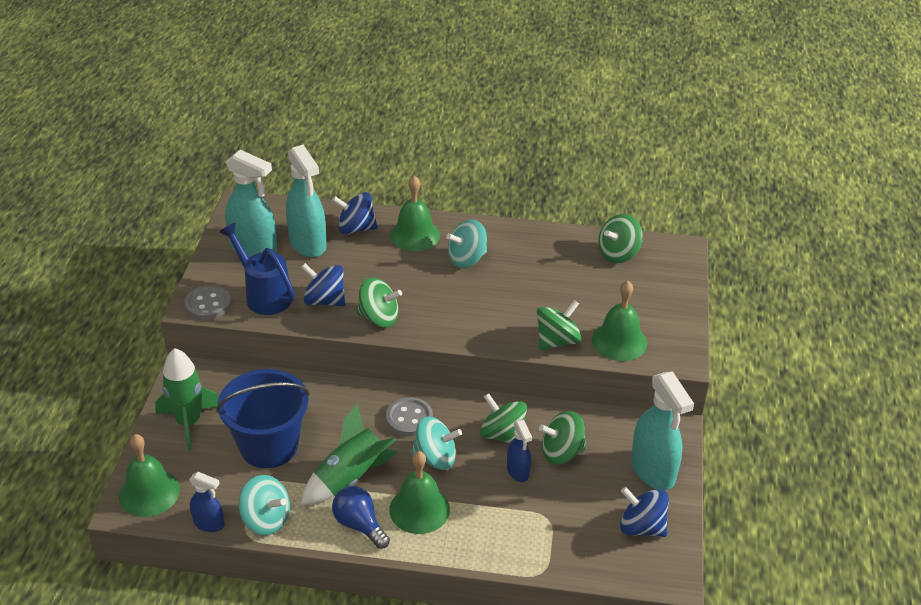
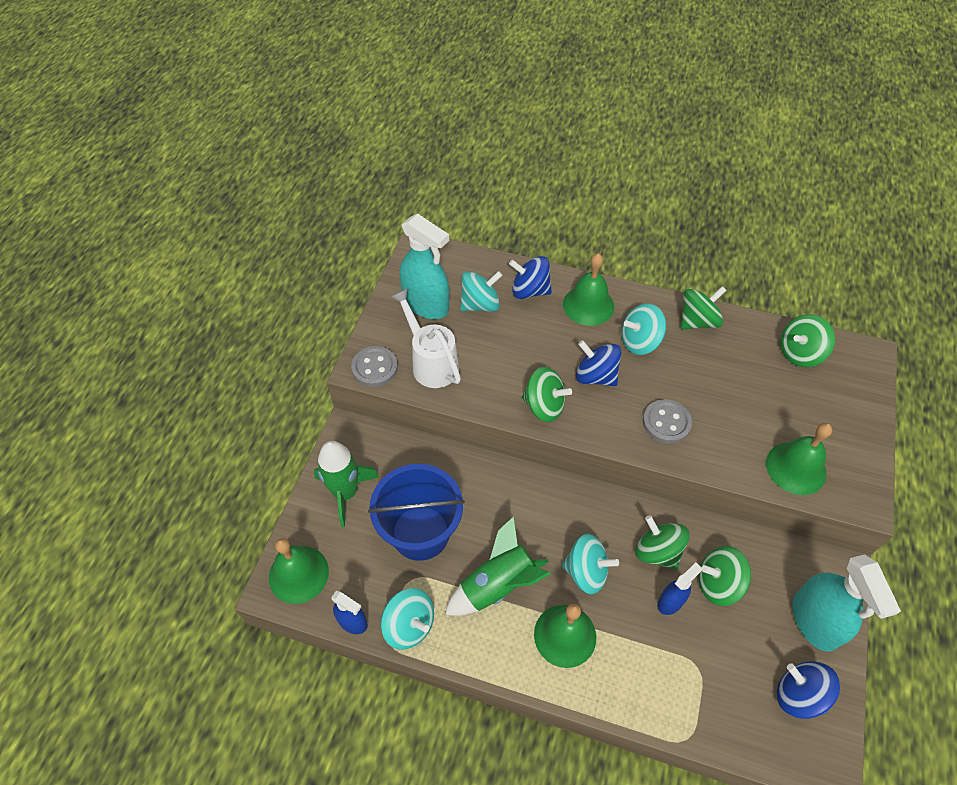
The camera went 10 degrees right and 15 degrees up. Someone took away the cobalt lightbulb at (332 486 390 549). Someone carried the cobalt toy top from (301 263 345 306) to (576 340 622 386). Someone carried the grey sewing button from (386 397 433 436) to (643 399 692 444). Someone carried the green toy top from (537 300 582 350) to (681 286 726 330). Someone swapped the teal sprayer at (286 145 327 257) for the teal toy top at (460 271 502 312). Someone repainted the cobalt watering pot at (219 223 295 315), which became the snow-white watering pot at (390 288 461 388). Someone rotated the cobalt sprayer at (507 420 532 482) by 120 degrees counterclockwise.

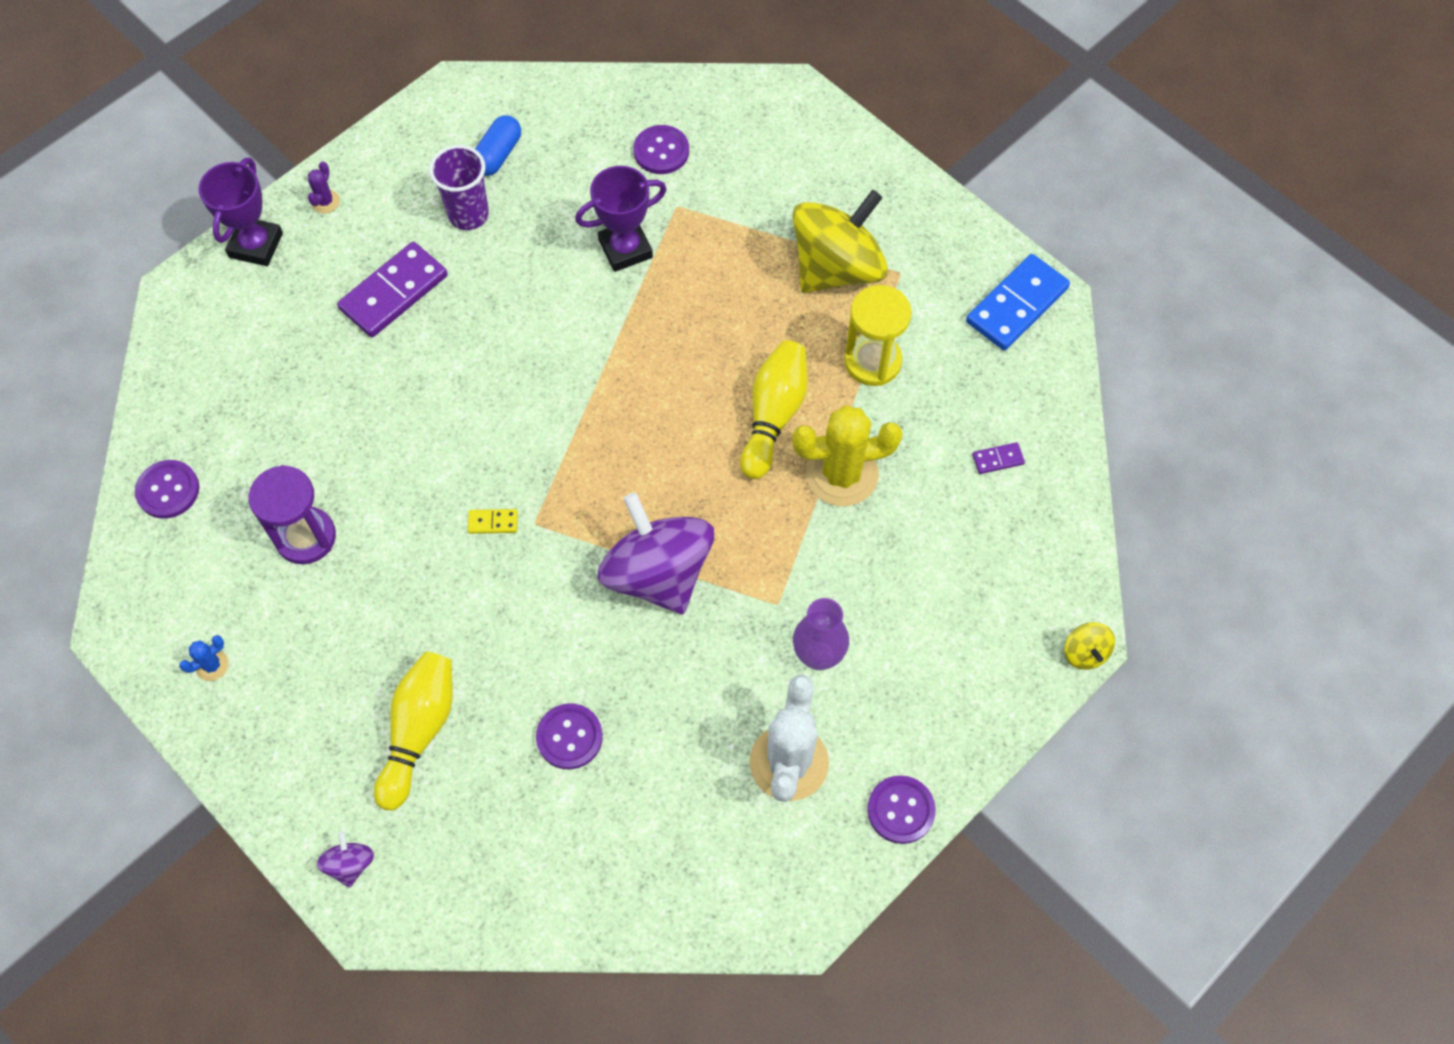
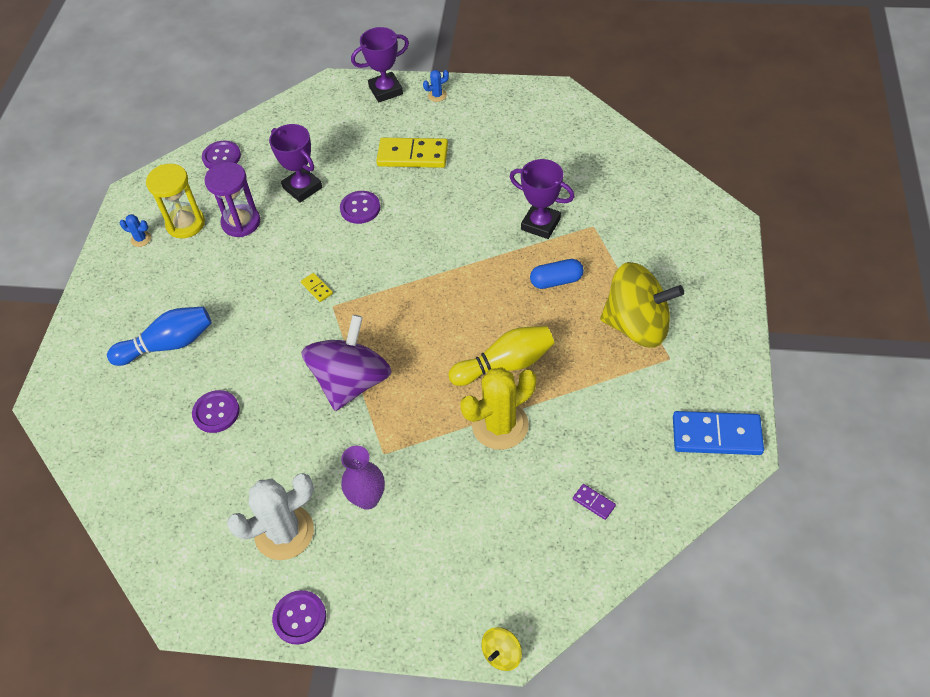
The camera went 55 degrees right and 10 degrees down. Someone took away the violet toy top at (317 831 374 888). Someone took away the violet cup at (429 145 489 230). Someone put down the violet award cup at (269 124 322 203). Someone carried the cobalt capsule from (475 115 521 176) to (530 259 584 289). Someone carried the violet sewing button from (633 125 689 174) to (340 191 380 224). Someone carried the yellow hourglass from (844 285 912 386) to (146 164 205 238). Someone repainted the violet cactus at (308 161 340 213), which became the cobalt cactus at (423 70 449 102). Someone repainted the violet domino piece at (337 242 447 337), which became the yellow domino piece at (376 138 448 168). Someone repainted the yellow skittle at (374 652 453 810), which became the cobalt skittle at (107 306 212 366). Someone rotated the yellow cactus at (792 405 902 506) by 75 degrees counterclockwise.

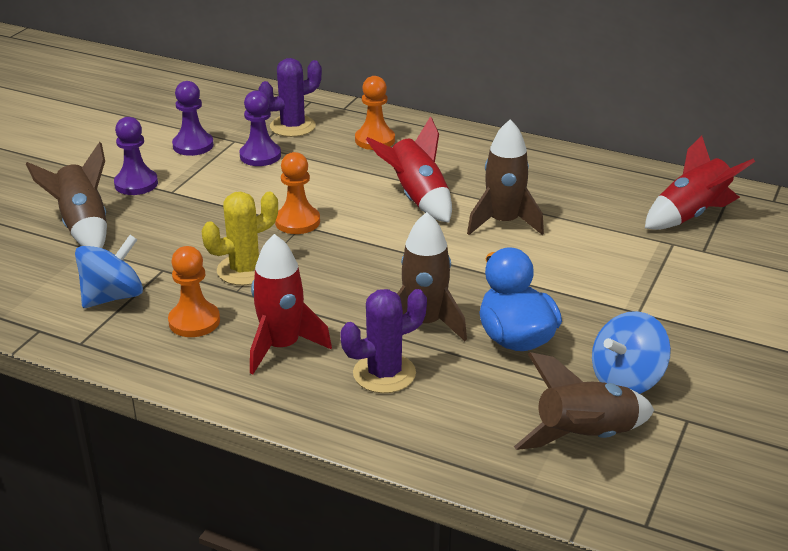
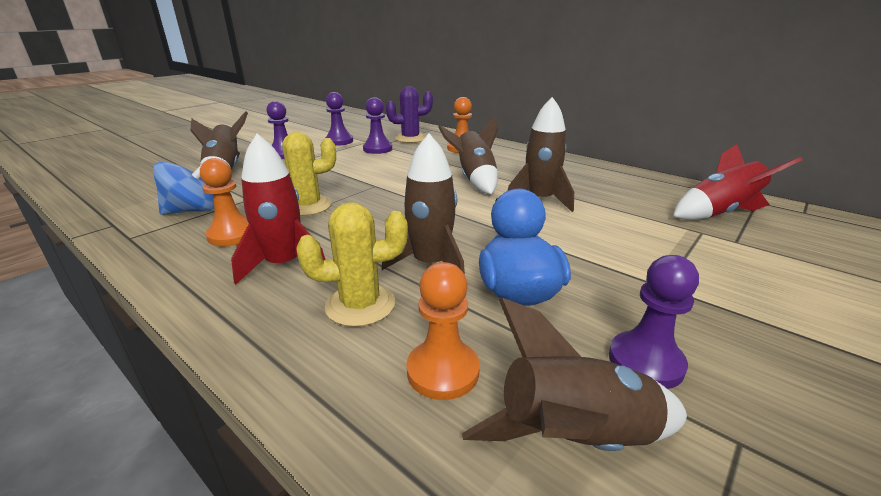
The camera went 15 degrees right and 5 degrees down. Someone carried the orange game pawn from (275 152 320 234) to (407 262 480 400). Someone swapped the cobalt toy top at (592 311 671 394) for the violet game pawn at (609 255 699 389). Someone repainted the violet cactus at (340 289 427 393), which became the yellow cactus at (296 202 408 327). Someone repainted the red rocket at (366 116 452 223), which became the brown rocket at (438 117 498 194).

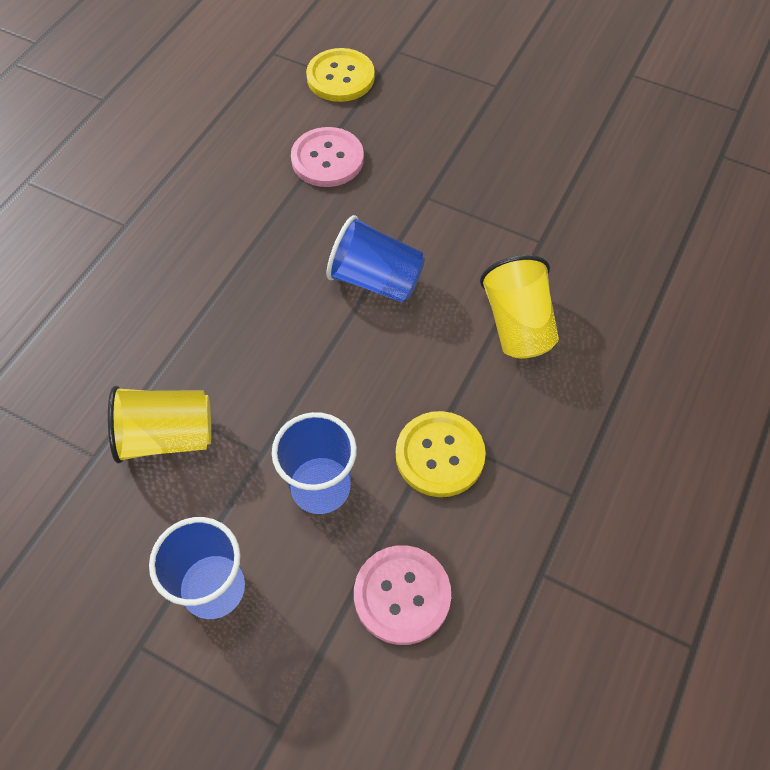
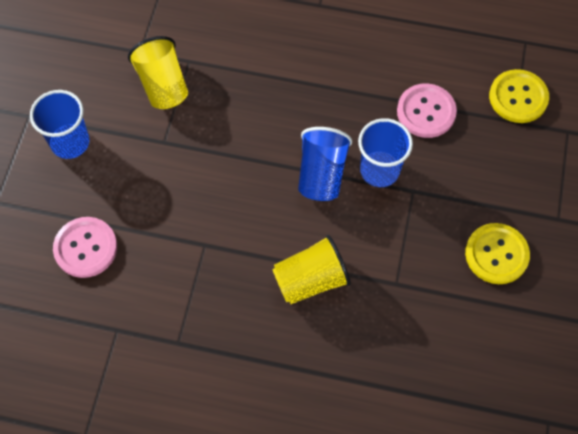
The camera went 75 degrees right and 5 degrees up. Someone carried the cobalt cup from (272 412 357 514) to (358 118 413 187). Someone carried the yellow sewing button from (396 411 486 497) to (465 223 530 284).

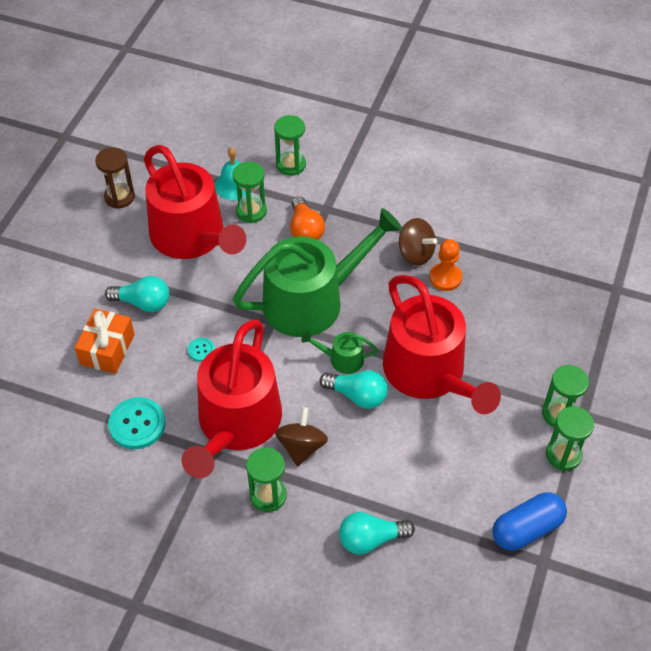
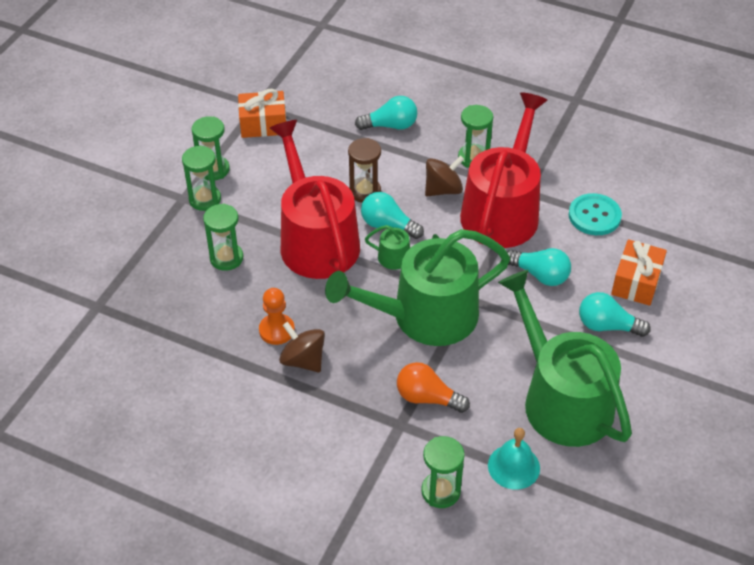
The camera went 175 degrees left and 5 degrees down. Someone carried the brown hourglass from (95 147 135 209) to (348 138 381 203). Someone carried the green hourglass from (232 162 267 223) to (203 204 243 271). Someone swapped the teal sewing button at (188 338 215 362) for the teal lightbulb at (507 248 571 286). Someone swapped the cobalt capsule at (492 492 567 550) for the orange present at (238 89 286 138). Someone repainted the red watering pot at (144 145 246 259), which became the green watering pot at (498 270 632 447). Someone rotated the brown toy top at (275 407 328 467) by 135 degrees counterclockwise. Someone rotated the orange lightbulb at (290 196 325 240) by 60 degrees counterclockwise.

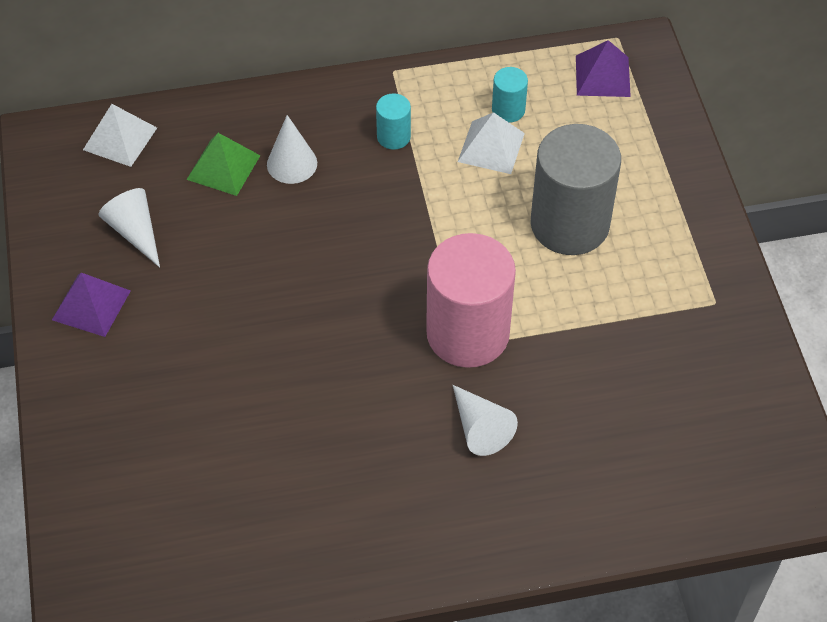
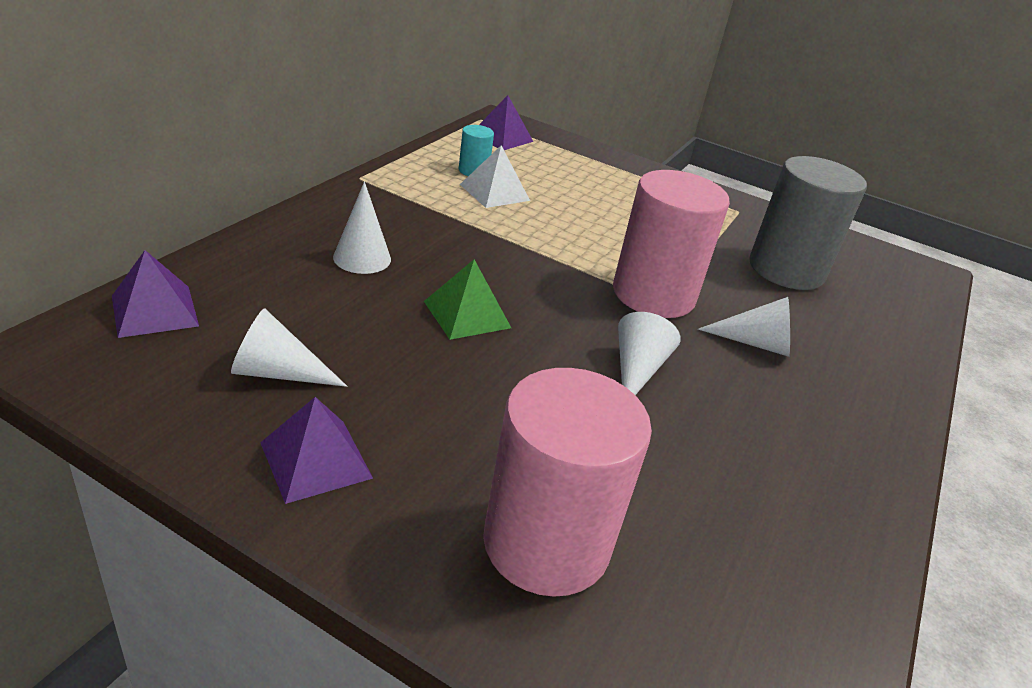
The camera went 55 degrees left and 20 degrees down. Someone took away the teal cylinder at (376 93 411 150). Someone put down the rosy cylinder at (483 368 652 597). Someone put down the snow-white cone at (618 312 681 395). Someone carried the green solid pyramid from (186 133 261 196) to (424 259 511 340). Someone carried the grey cylinder from (531 124 621 255) to (749 156 867 290). Someone repainted the snow-white solid pyramid at (83 104 157 167), which became the violet solid pyramid at (112 250 199 338).

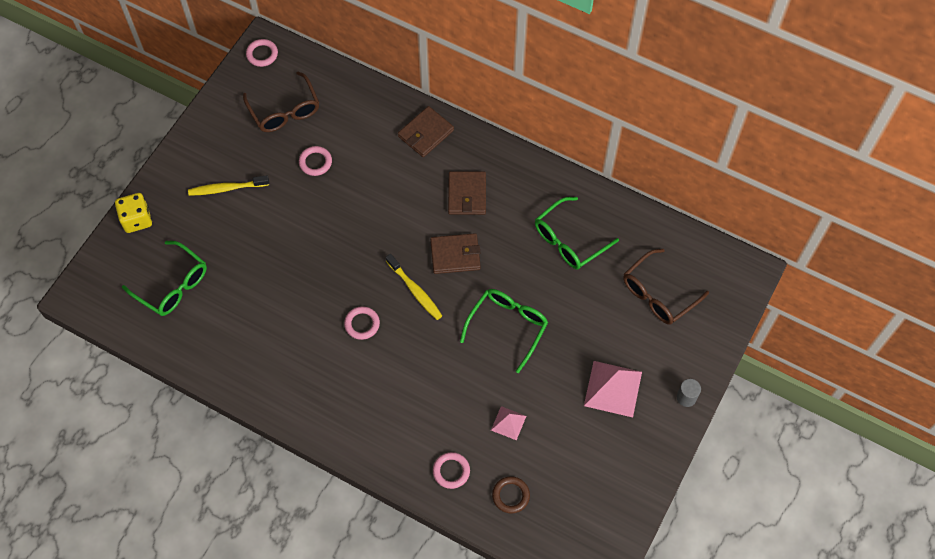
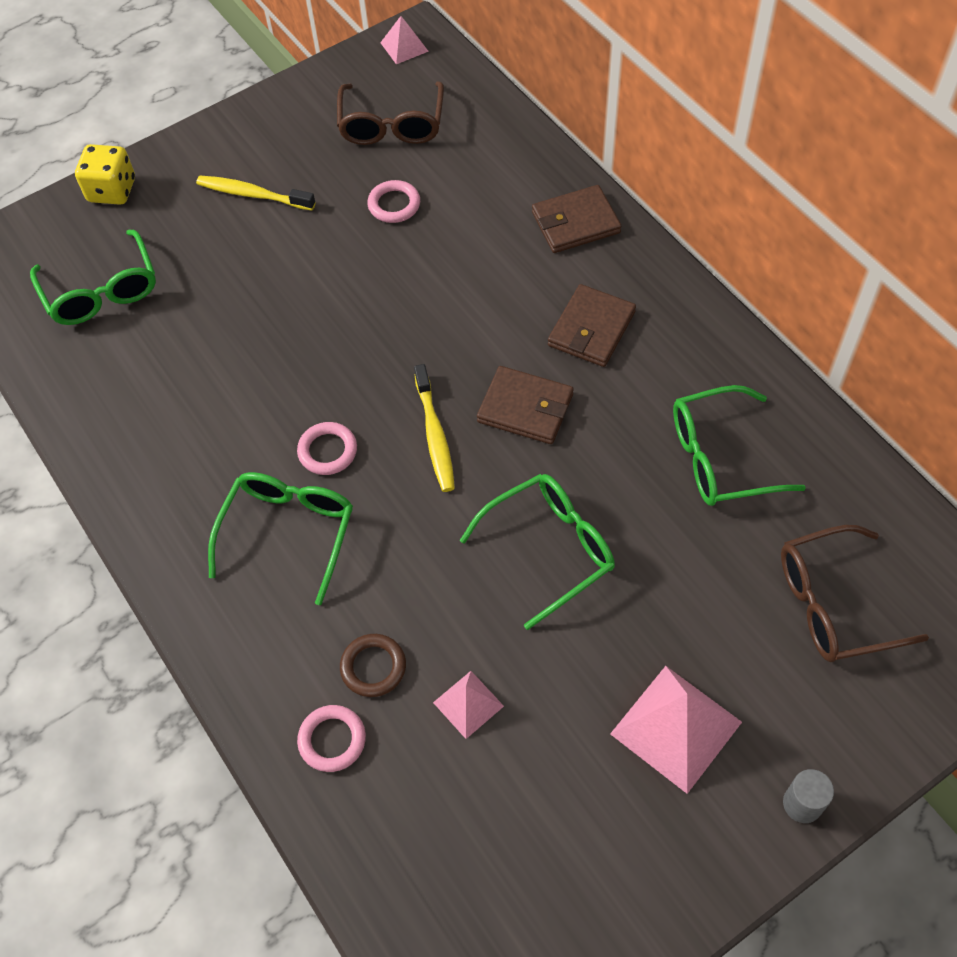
The camera went 30 degrees right and 5 degrees down. Someone put down the green eyeglasses at (208 472 353 605). Someone carried the brown ring from (492 476 530 514) to (340 634 406 697). Someone swapped the rosy ring at (246 39 278 67) for the rosy solid pyramid at (380 16 429 64).

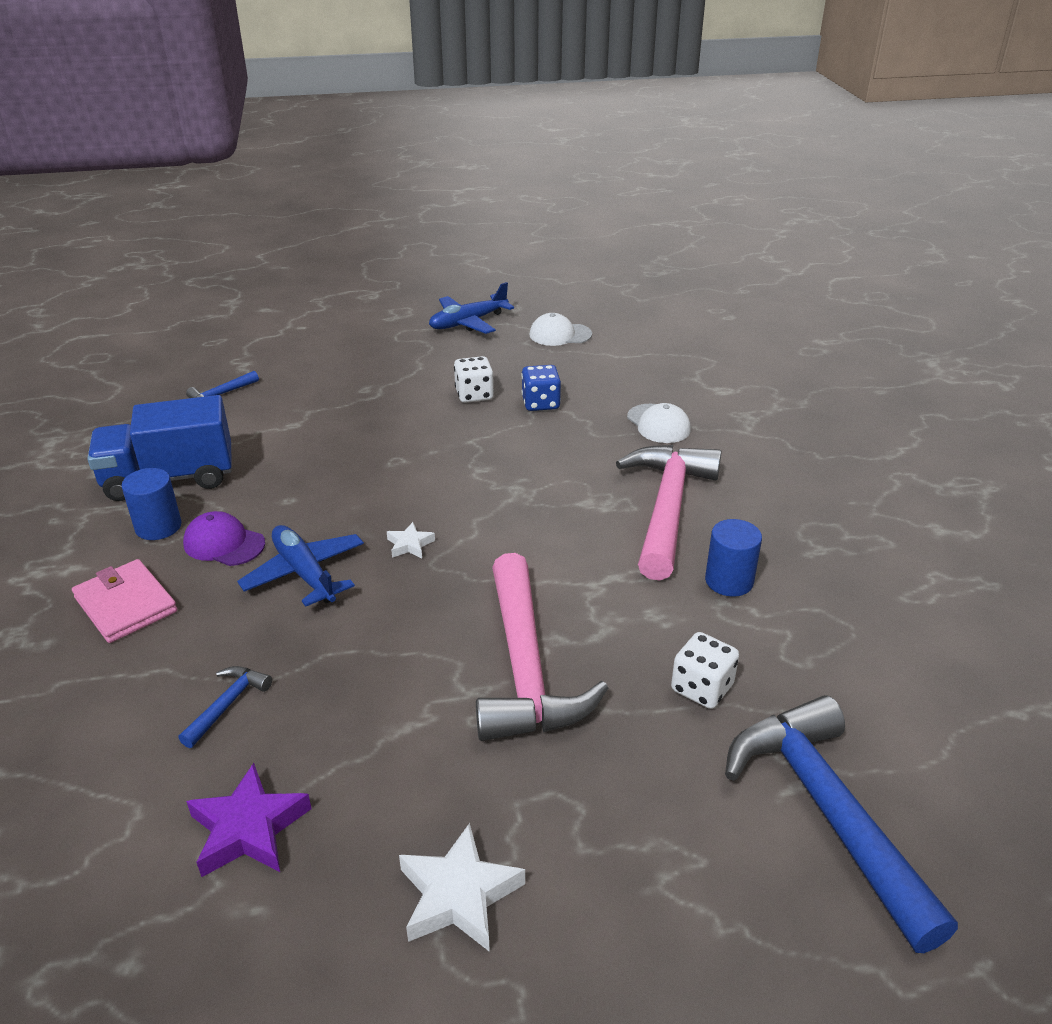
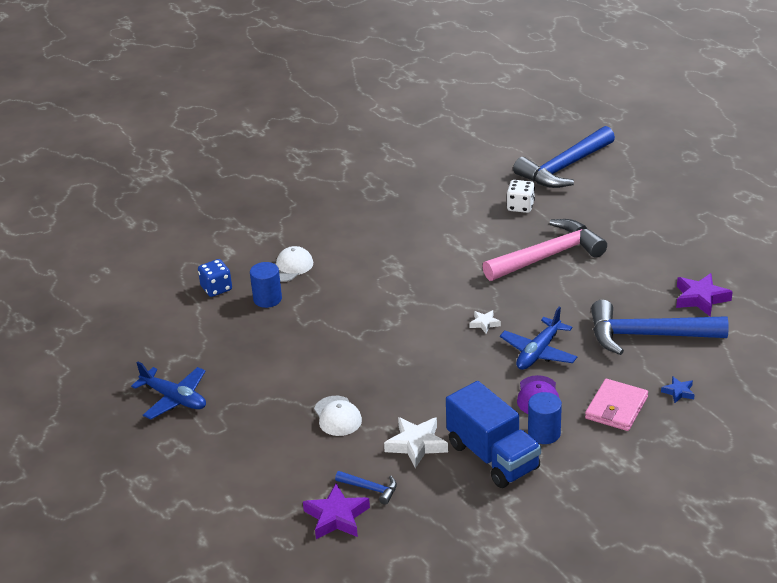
The camera went 110 degrees left and 0 degrees up. Someone took away the snow-white game die at (454 356 494 403). Someone took away the rosy hammer at (616 445 722 581). Someone put down the violet star at (303 484 370 539). Someone put down the cobalt star at (661 376 695 403). Someone carried the snow-white star from (399 823 525 952) to (384 417 448 468). Someone carried the cobalt game die from (521 365 561 411) to (198 259 232 297). Someone carried the snow-white cap from (529 313 592 346) to (314 396 362 436). Someone carried the cobalt cylinder from (705 519 762 597) to (250 262 282 308). Someone scaled the cobalt hammer at (178 666 272 748) by 2.35.

